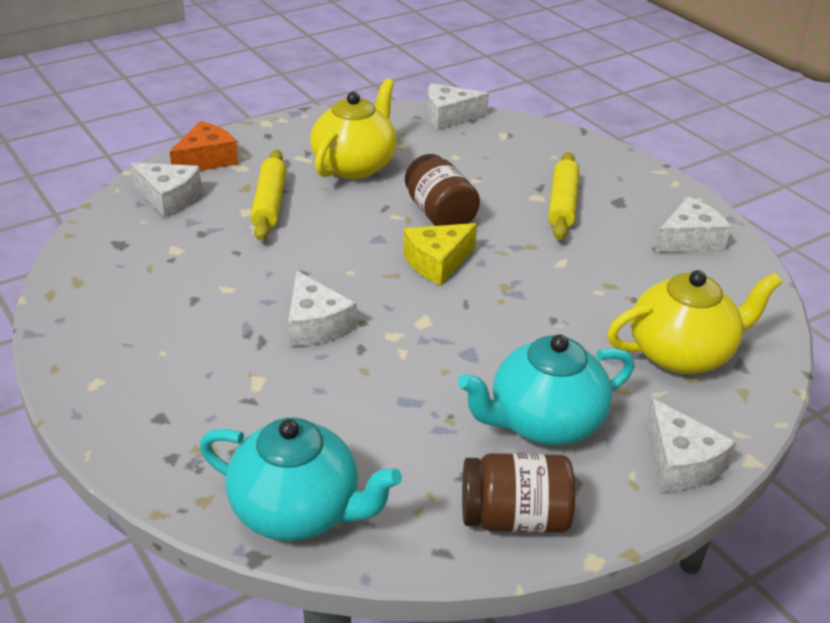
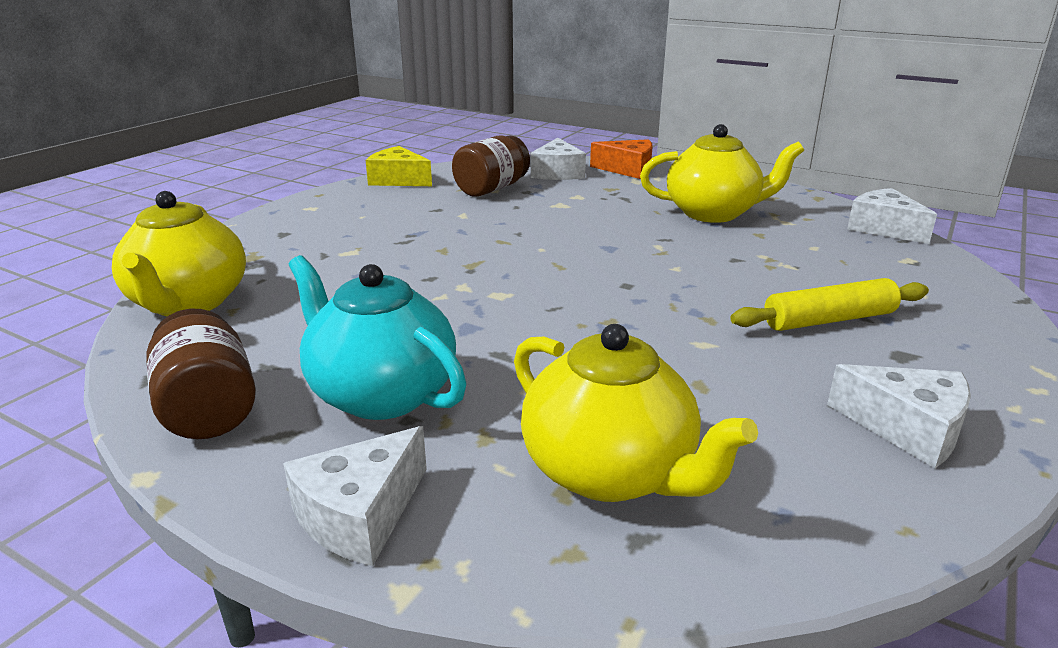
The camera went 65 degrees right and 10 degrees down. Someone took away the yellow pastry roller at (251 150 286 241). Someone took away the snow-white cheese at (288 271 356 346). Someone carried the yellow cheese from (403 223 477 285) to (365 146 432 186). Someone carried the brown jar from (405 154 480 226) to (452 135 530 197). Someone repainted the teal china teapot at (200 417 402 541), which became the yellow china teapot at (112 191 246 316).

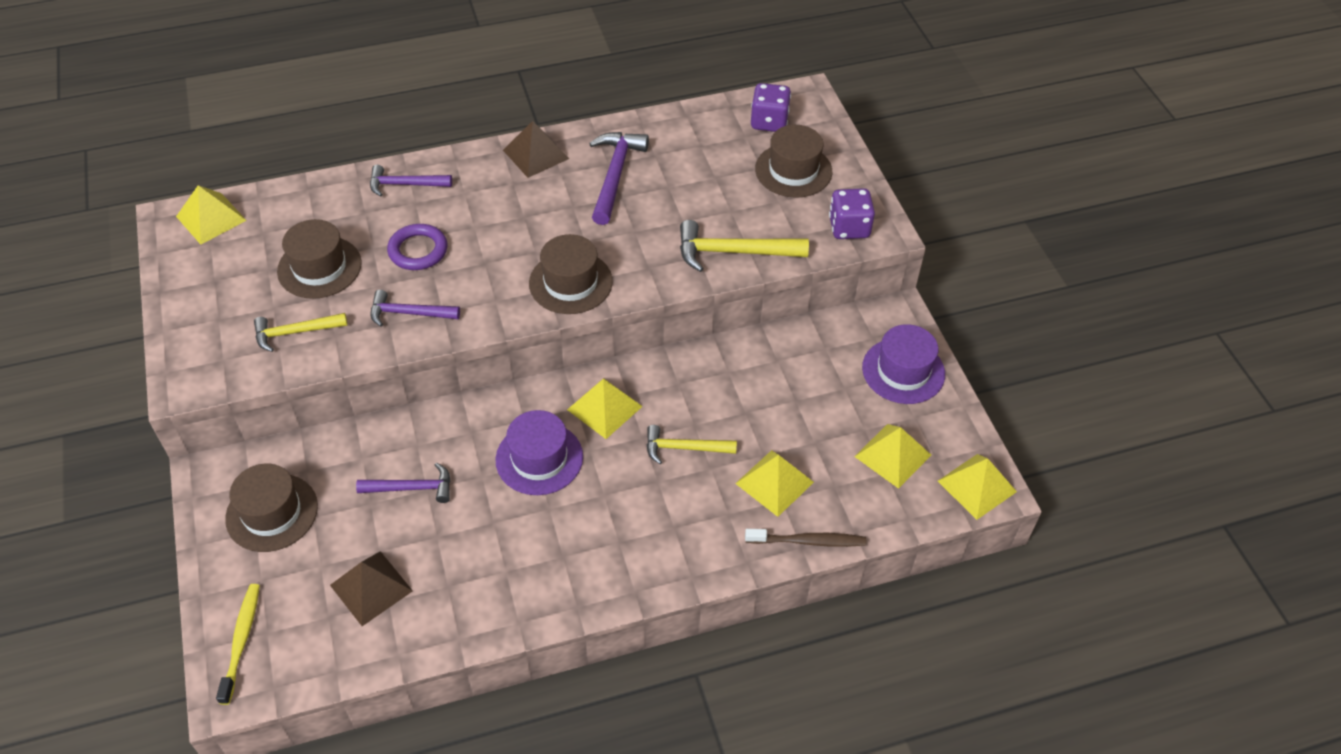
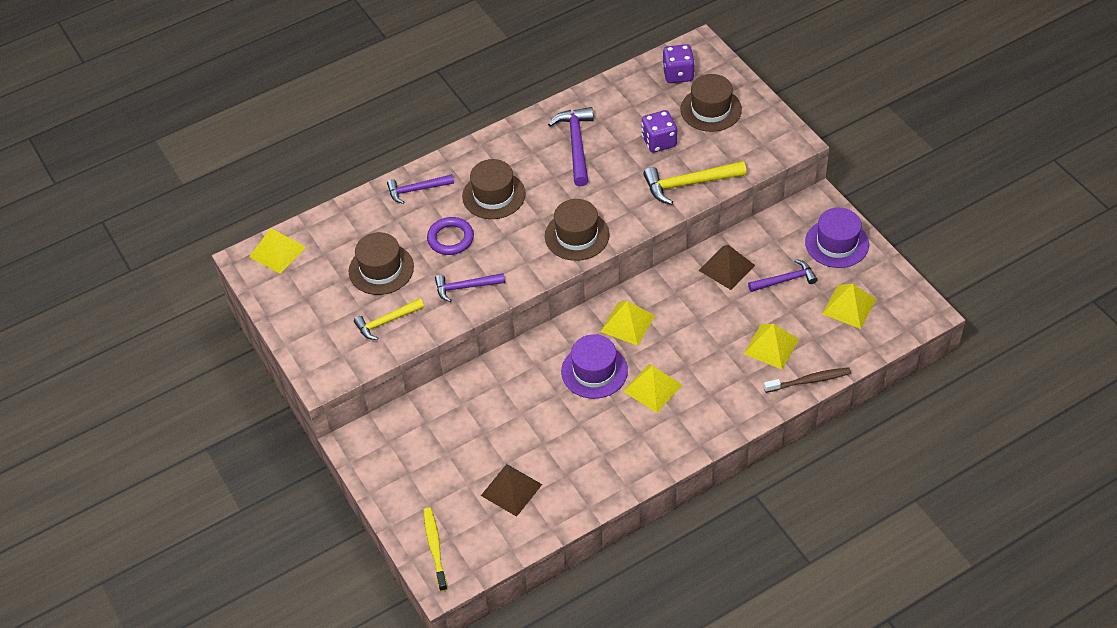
The camera went 10 degrees left and 0 degrees up. Someone took away the yellow hammer at (647 425 737 464). Someone carried the brown tall hat from (225 464 318 552) to (462 159 526 219). Someone carried the violet hammer from (356 463 450 503) to (748 259 817 292). Someone carried the brown solid pyramid from (503 121 569 178) to (699 245 755 290). Someone carried the violet game die from (829 188 875 239) to (641 110 677 153). Someone carried the yellow solid pyramid from (938 454 1017 520) to (623 364 682 413).

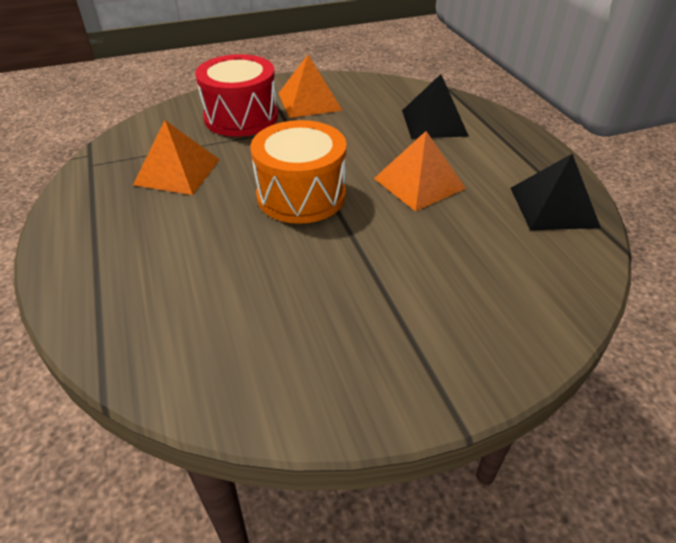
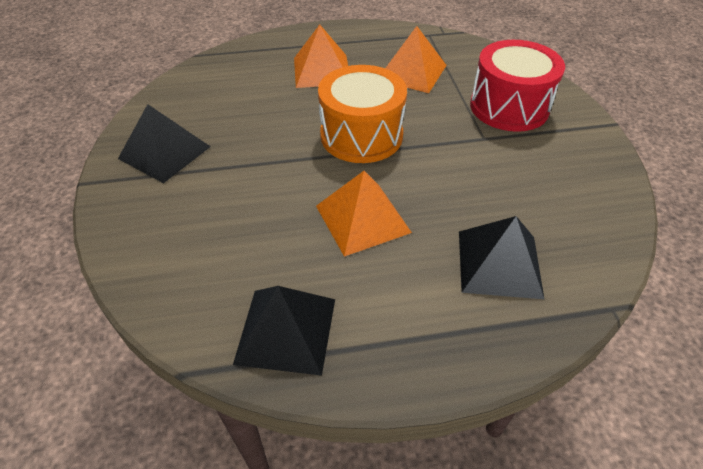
The camera went 100 degrees right and 5 degrees up. Someone put down the black solid pyramid at (118 104 211 183). Someone carried the orange solid pyramid from (278 55 343 118) to (294 25 348 88).

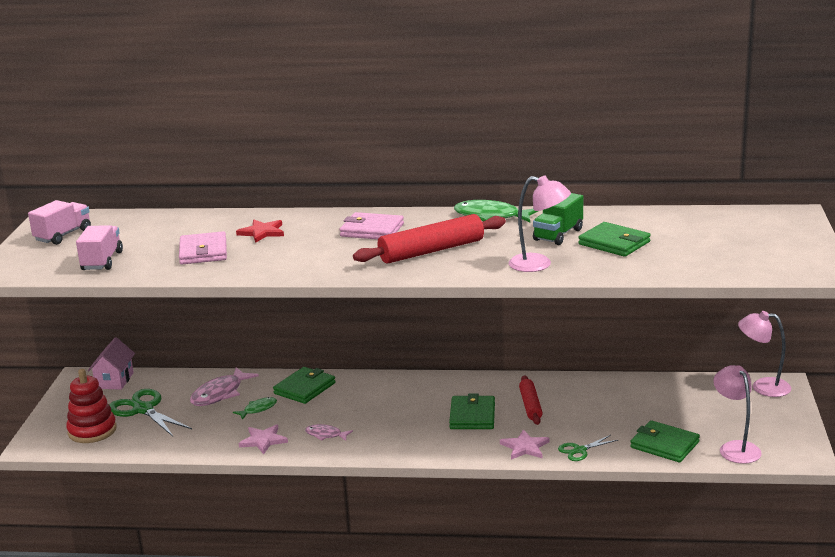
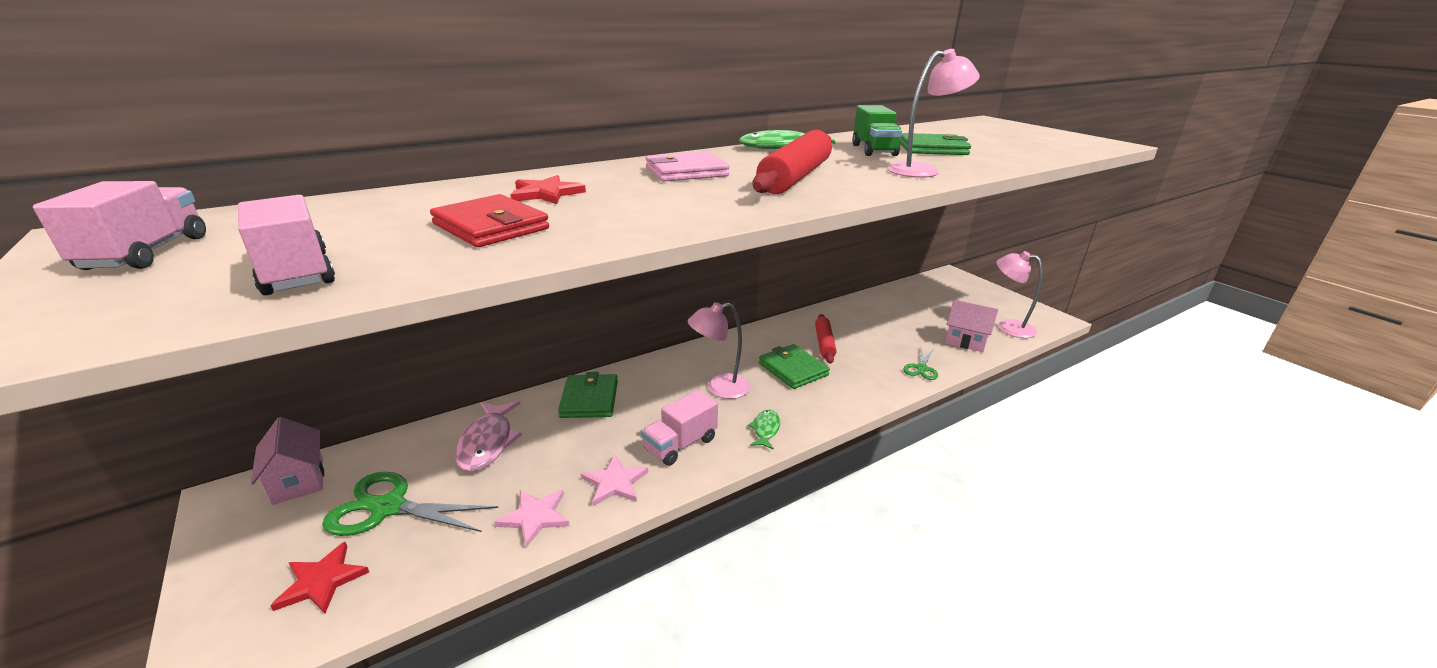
The camera went 40 degrees left and 5 degrees up. Someone carried the green toy fish from (233 397 277 420) to (748 410 780 450). Someone carried the rosy star from (500 429 550 459) to (494 490 570 547). Someone carried the rosy reading lamp from (738 311 791 397) to (688 302 751 399). Someone swapped the red stacking toy at (66 369 117 443) for the red star at (270 542 369 613). Someone swapped the rosy toy fish at (305 424 353 441) for the rosy truck at (641 390 718 466). Someone swapped the green billfold at (630 420 700 462) for the rosy toy house at (945 300 998 352). Someone repainted the rosy billfold at (179 231 227 264), which became the red billfold at (430 194 549 247). Someone rotated the red pastry roller at (519 375 543 425) by 45 degrees clockwise.

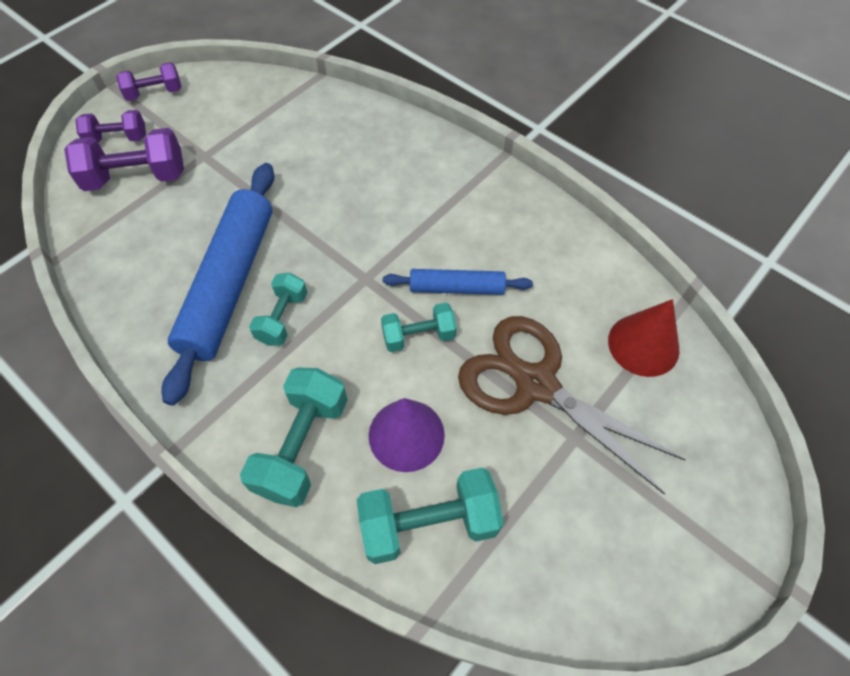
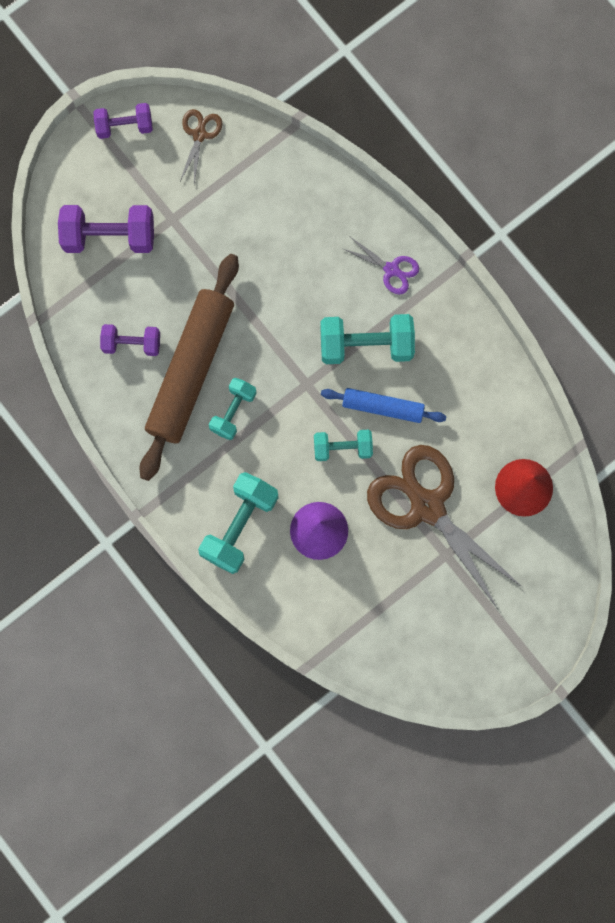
The camera went 10 degrees right and 20 degrees up. Someone put down the brown pair of scissors at (180 109 222 184). Someone put down the violet pair of scissors at (341 237 419 295). Someone carried the violet hand weight from (75 110 146 142) to (100 324 160 356). Someone carried the teal hand weight from (357 467 504 564) to (320 314 415 364). Someone repainted the cobalt pastry roller at (161 163 274 406), which became the brown pastry roller at (140 254 239 481).

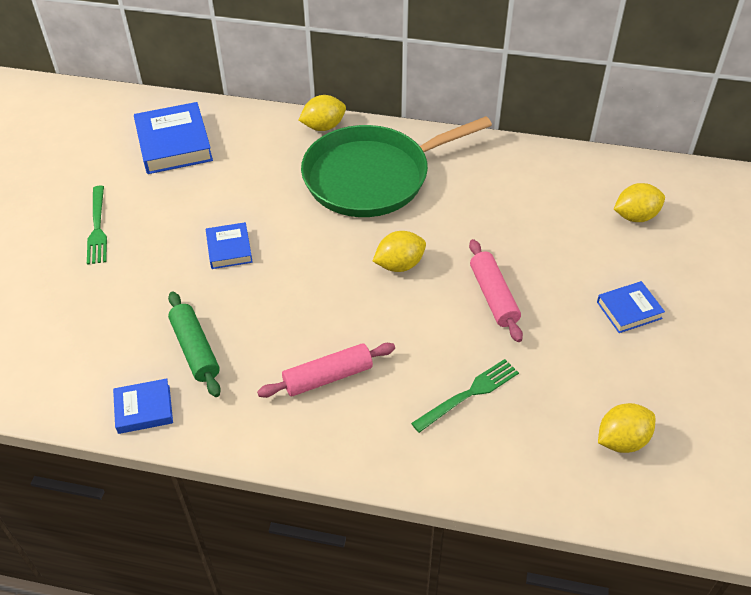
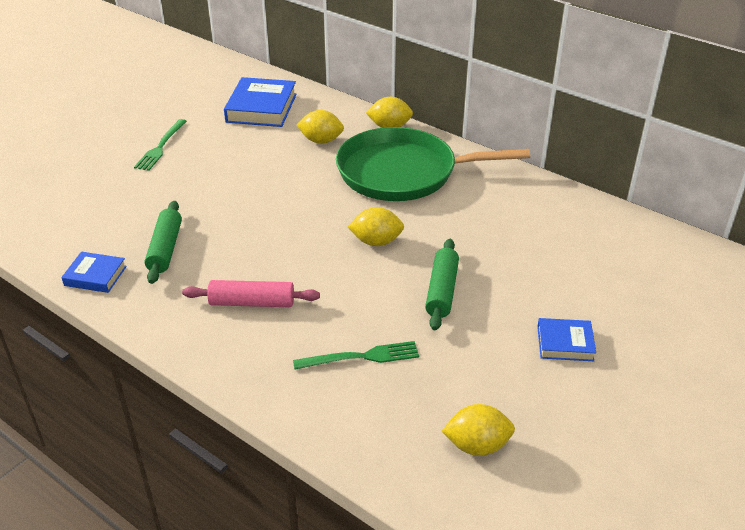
The camera went 25 degrees right and 10 degrees down. Someone took away the cobalt hardcover at (206 222 253 269). Someone carried the yellow citrus fruit from (614 183 665 222) to (297 110 344 144). Someone repainted the rosy pastry roller at (469 239 523 342), which became the green pastry roller at (425 239 459 330).

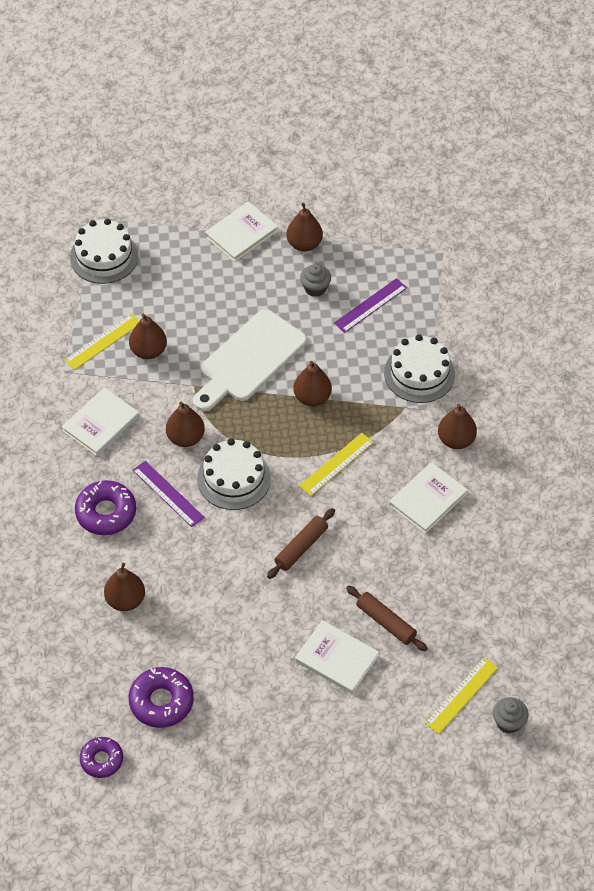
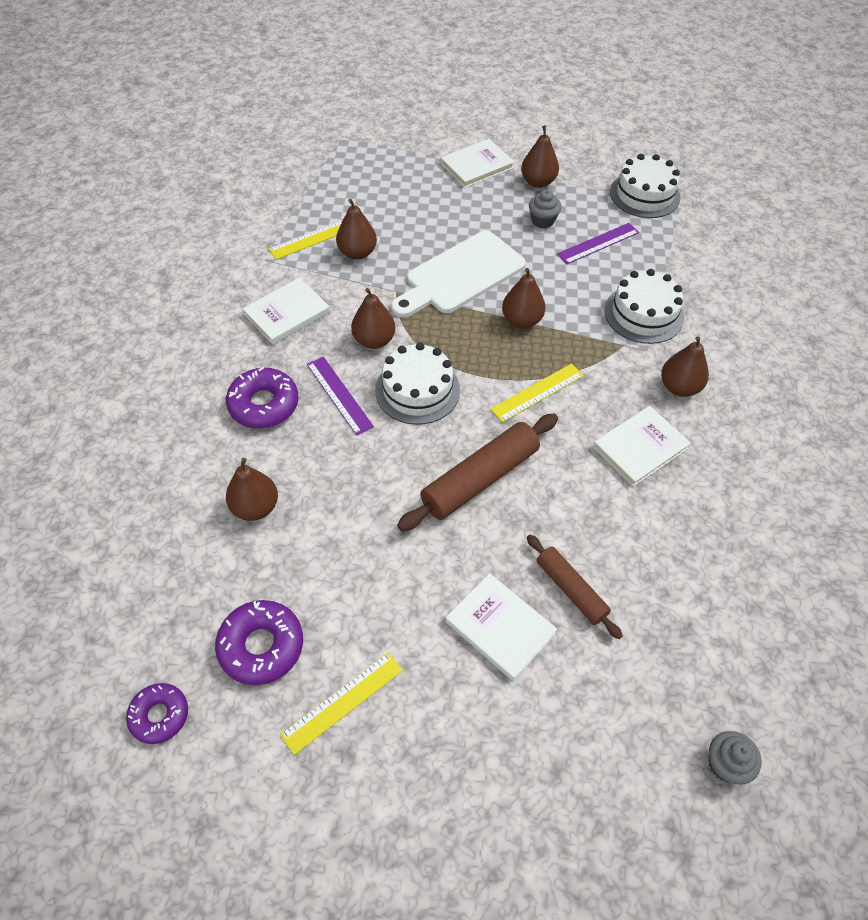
The camera went 10 degrees right and 0 degrees up. Someone carried the snow-white layer cake from (70 219 138 284) to (610 154 681 218). Someone carried the yellow measuring stick from (425 657 498 734) to (280 652 403 755). Someone scaled the brown pastry roller at (267 508 335 579) by 1.64.

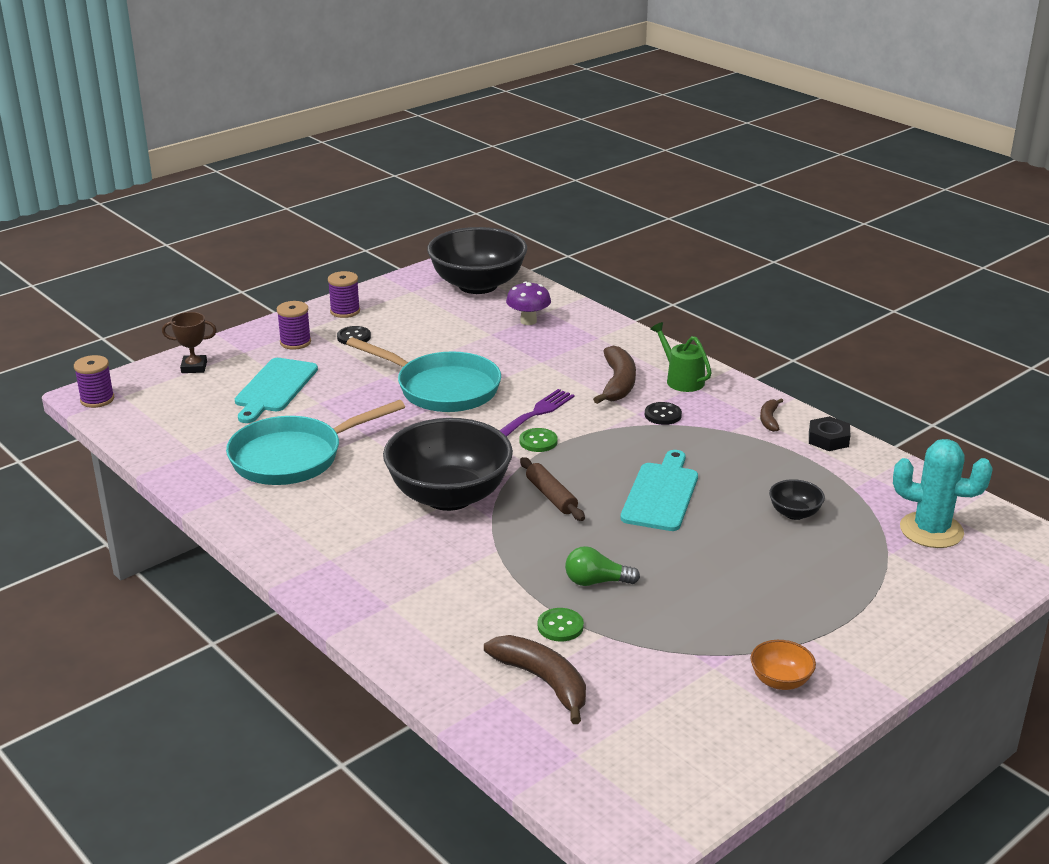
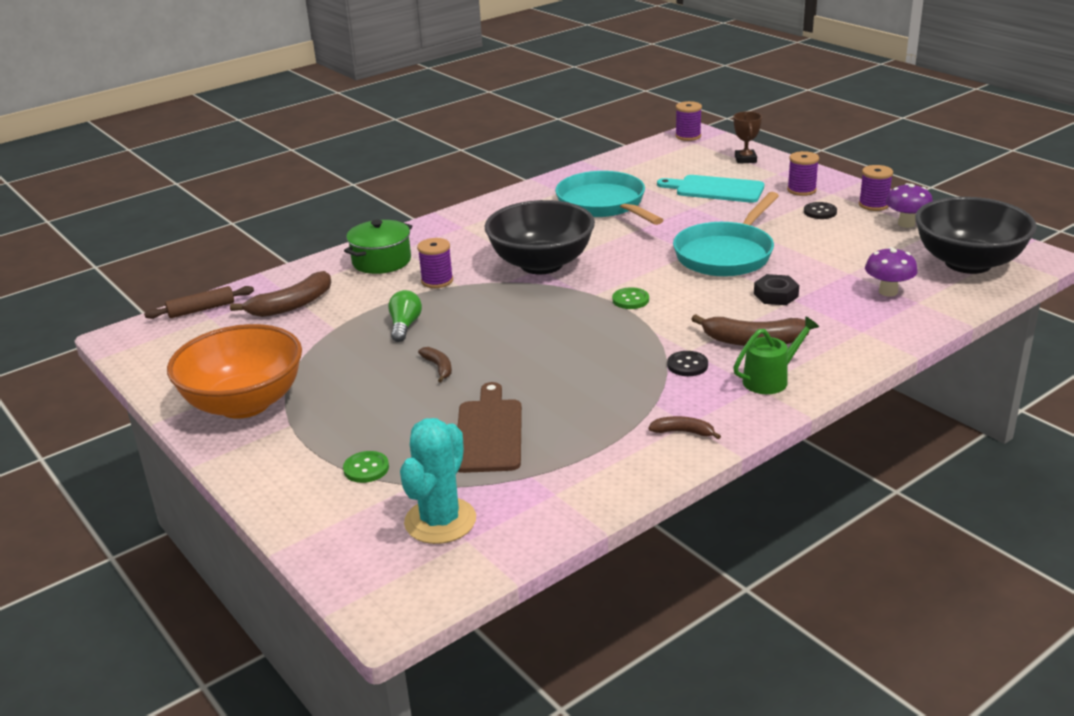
The camera went 95 degrees right and 0 degrees up. Someone took away the violet fork at (499 389 575 437). Someone took away the teal chopping board at (621 450 698 531). Someone put down the green pot at (344 220 412 274). Someone put down the violet spool at (417 238 453 288). Someone put down the brown banana at (418 347 452 383). Someone put down the violet mushroom at (886 183 933 228). Someone carried the brown pastry roller from (520 457 585 521) to (144 286 254 319). Someone carried the green sewing button from (538 608 584 642) to (343 451 389 483). Someone carried the black hexagon nut from (809 416 850 451) to (754 274 799 305). Someone swapped the black serving bowl at (769 479 825 520) for the brown chopping board at (457 382 522 473). Someone scaled the orange serving bowl at (750 640 816 690) by 2.37.

